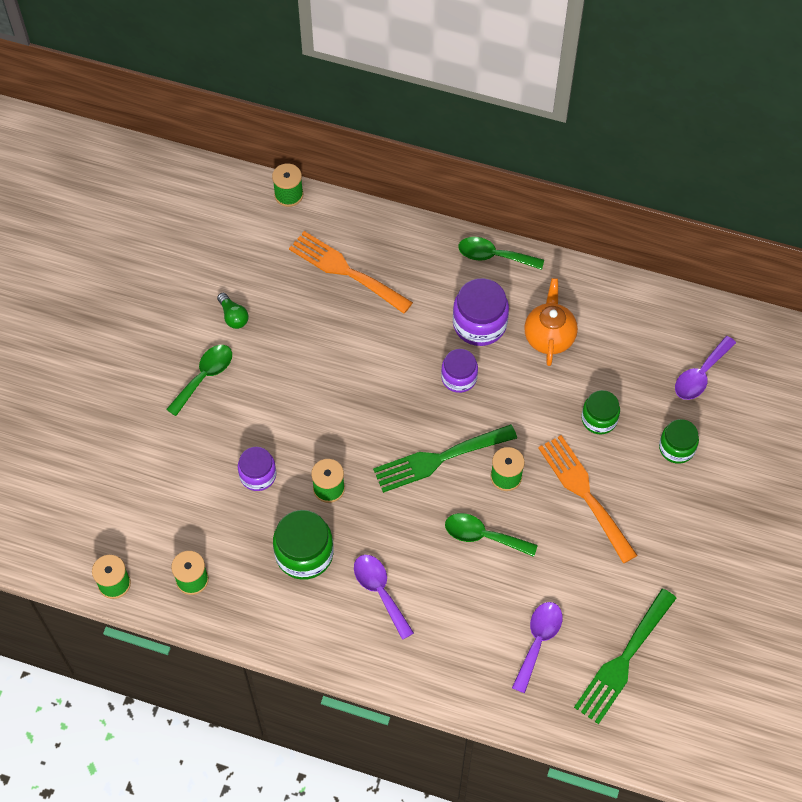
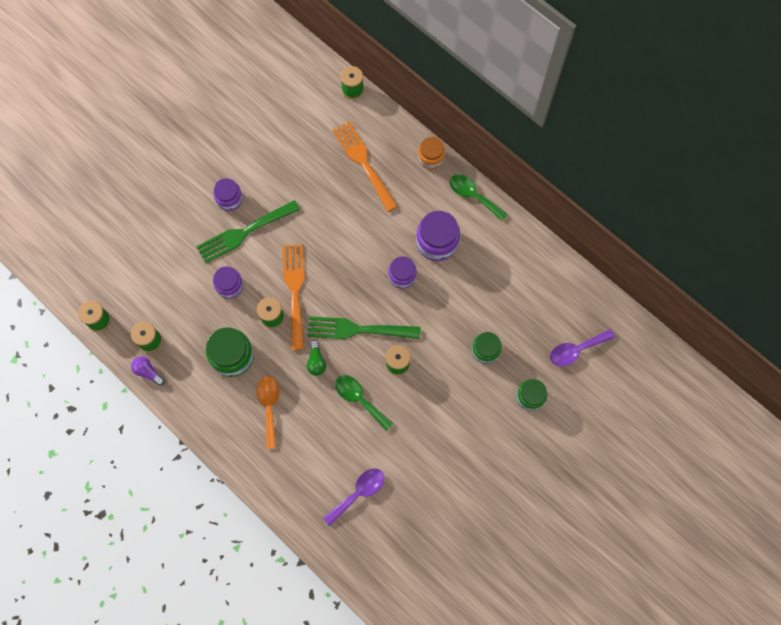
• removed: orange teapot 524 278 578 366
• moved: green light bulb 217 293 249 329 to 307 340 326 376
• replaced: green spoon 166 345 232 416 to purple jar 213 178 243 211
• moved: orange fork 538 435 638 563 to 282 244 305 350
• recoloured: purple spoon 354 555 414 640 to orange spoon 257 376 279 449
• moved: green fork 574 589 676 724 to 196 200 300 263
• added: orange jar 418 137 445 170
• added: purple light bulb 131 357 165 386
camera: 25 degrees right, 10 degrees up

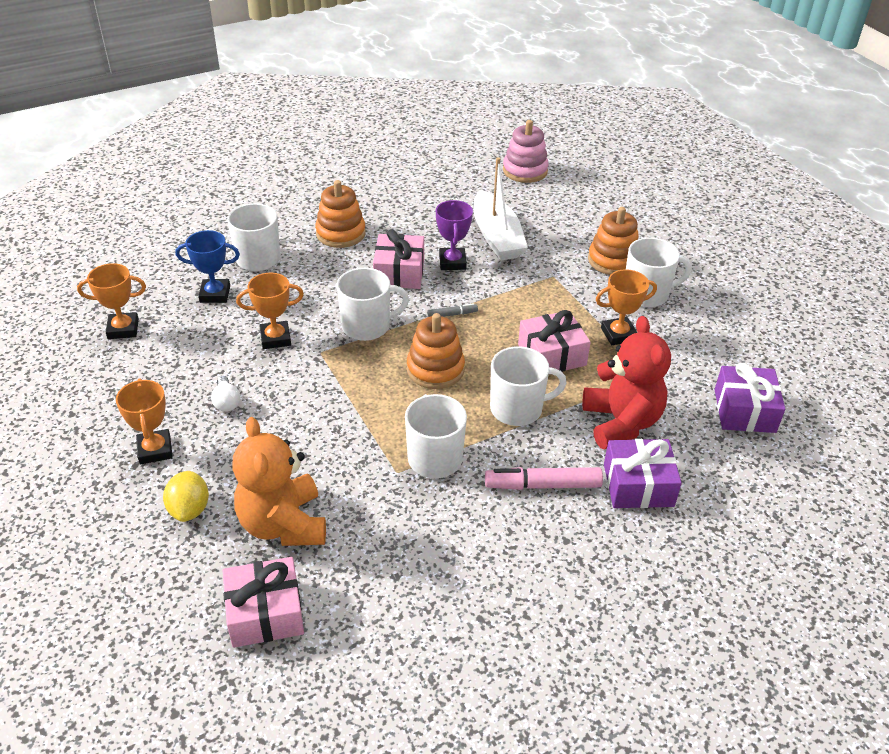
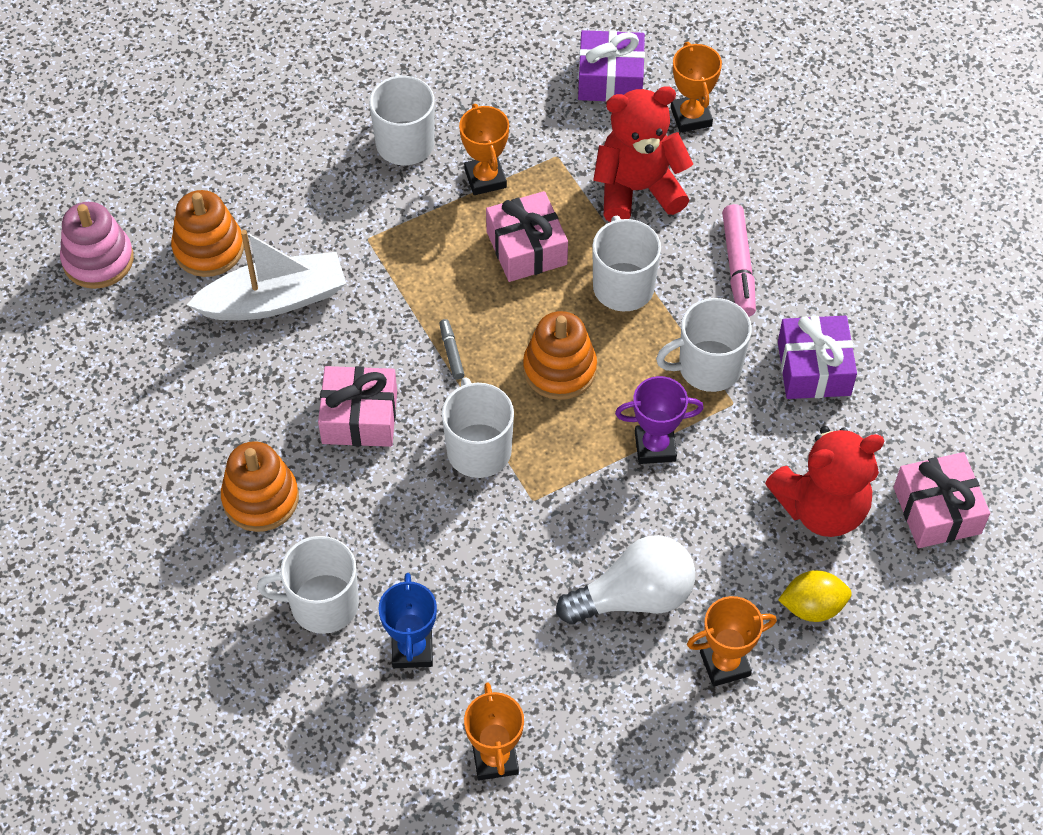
• moved: purple trophy 436 200 473 270 to 615 376 704 464
• moved: orange stacking toy 588 207 639 275 to 171 190 244 277
• moved: orange trophy 236 273 304 349 to 671 42 722 133
• resized: white light bulb 211 376 240 412 = 556 535 695 624 x2.10
• recoloured: orange teddy bear 232 417 326 546 to red teddy bear 765 426 884 537
• moved: purple gift 604 439 682 508 to 778 316 857 399
camera: 90 degrees left, 15 degrees up

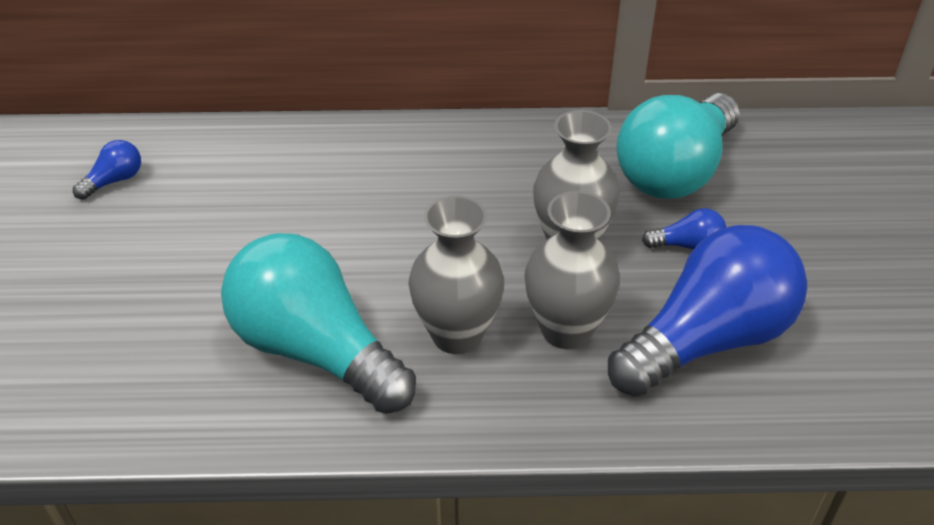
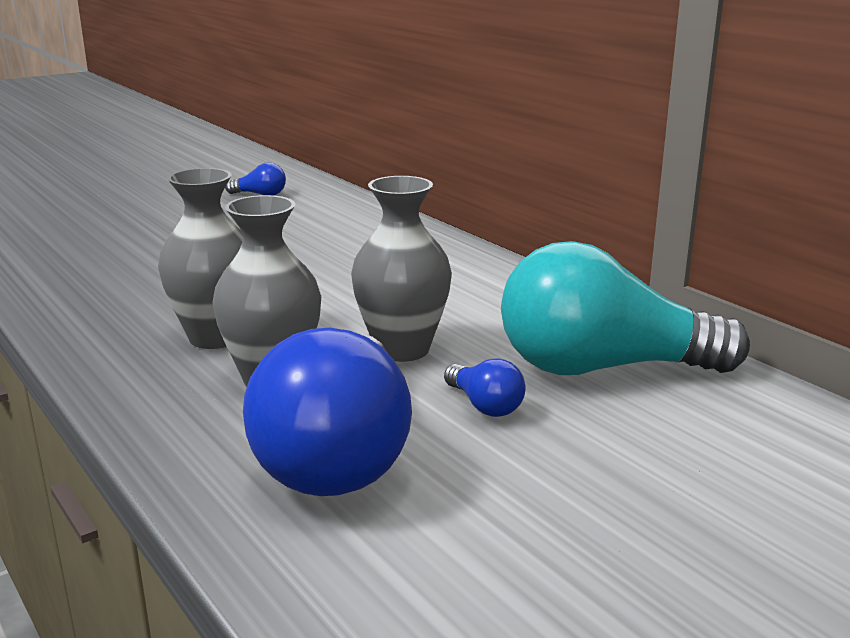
• turned: blue light bulb 608 225 807 396 = 243 328 412 496 75 degrees clockwise
• removed: turquoise light bulb 221 233 416 414
camera: 55 degrees right, 20 degrees down

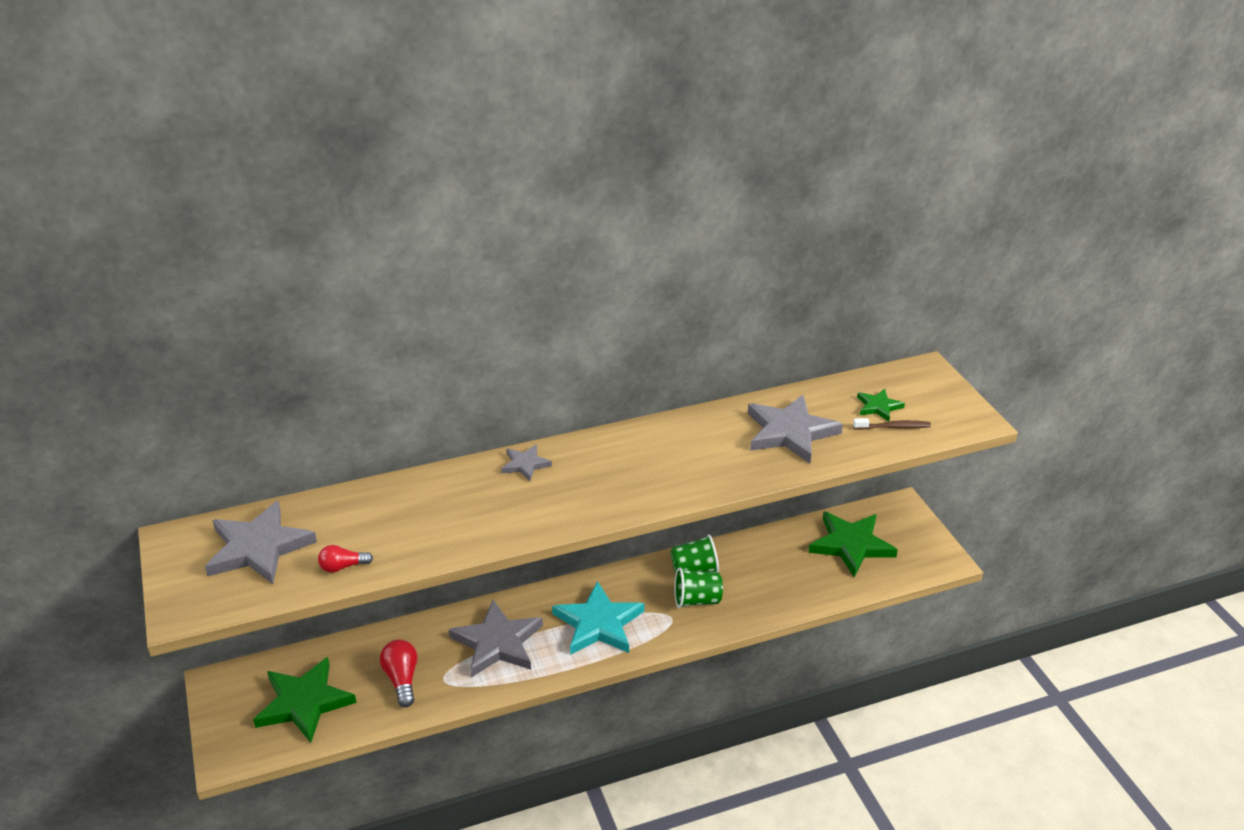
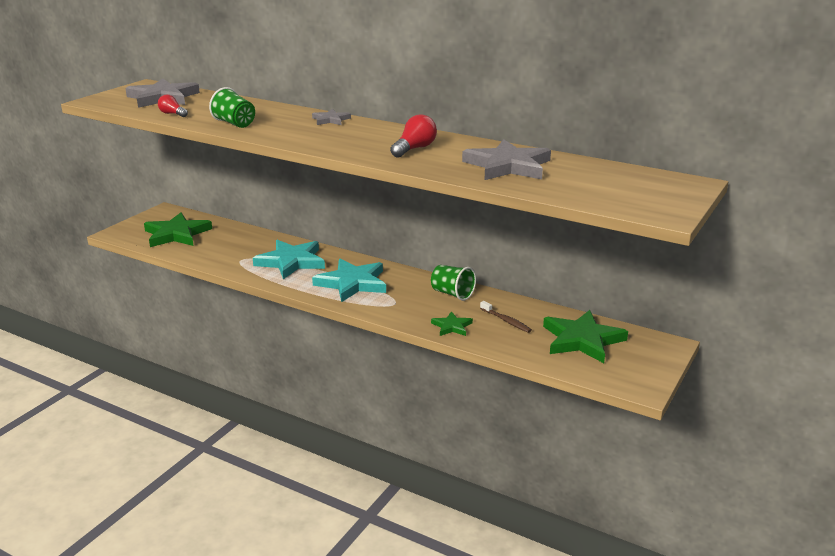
• moved: green star 857 389 905 422 to 431 311 473 336
• moved: brown toothbrush 853 418 931 430 to 480 301 532 333
• moved: green cup 674 567 723 608 to 209 87 255 128
• recoloured: grey star 449 600 543 677 to turquoise star 253 240 325 279
• moved: red light bulb 380 640 417 707 to 390 114 437 158
camera: 50 degrees right, 10 degrees down

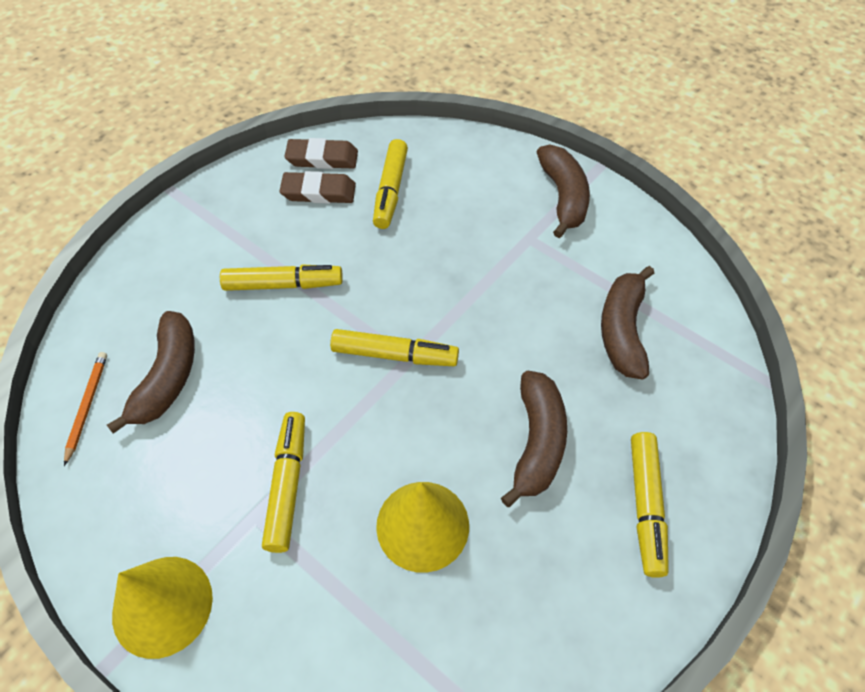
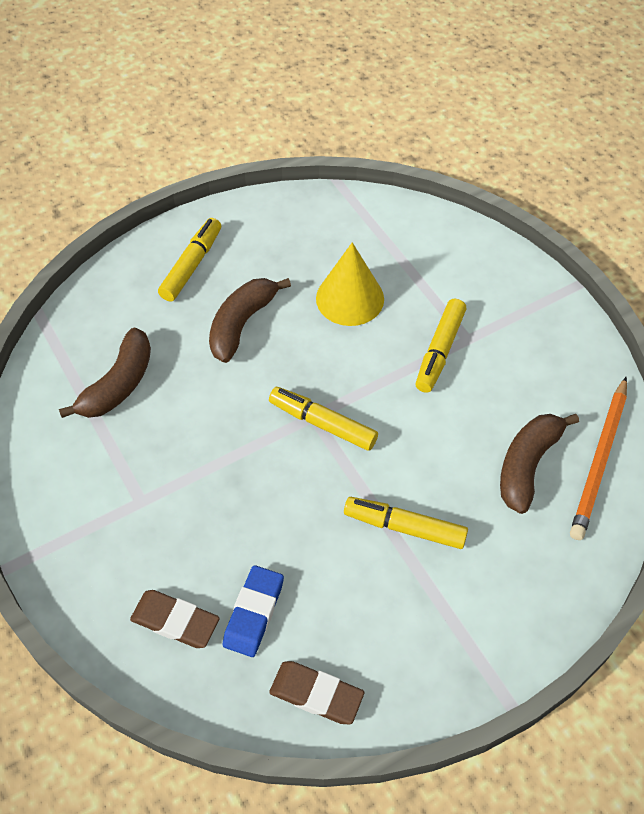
• replaced: yellow marker 373 139 408 229 to blue eraser 223 565 284 657
• removed: brown banana 537 144 590 238
• moved: brown eraser 280 171 356 204 to 130 590 220 648
• resized: orange pencil 64 352 107 466 = 570 377 627 540 x1.77
• removed: yellow cone 112 557 213 659
camera: 160 degrees left, 0 degrees up

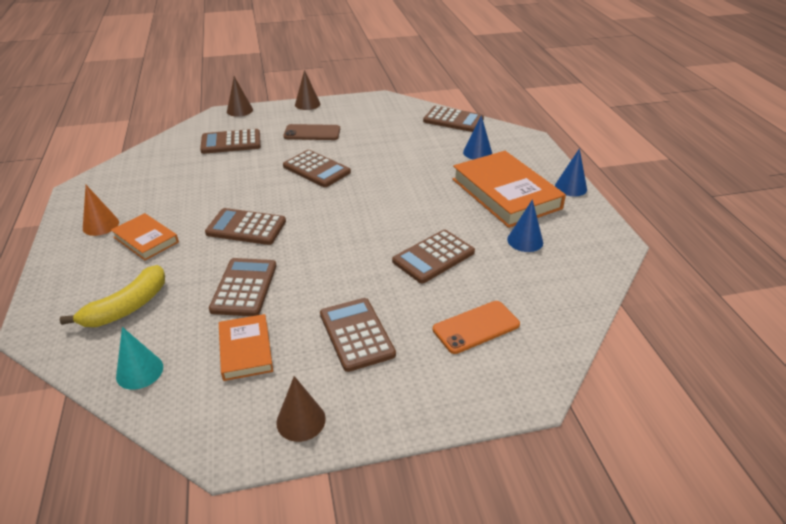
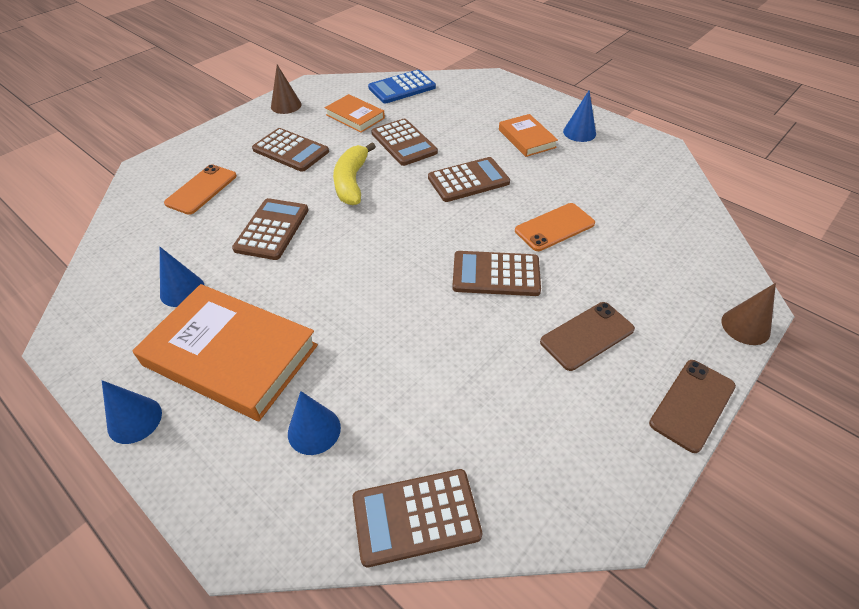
• replaced: brown cone 295 70 320 110 to brown phone 649 360 736 453
• removed: brown calculator 200 129 261 154
• recoloured: orange cone 83 185 119 236 to blue cone 563 90 596 142
• turned: orange book 111 213 179 260 = 499 114 558 157 60 degrees clockwise
• moved: yellow banana 60 265 165 327 to 333 142 376 205
• replaced: turquoise cone 116 327 163 390 to blue calculator 368 70 436 104
• added: orange phone 515 203 595 251
camera: 145 degrees right, 10 degrees up

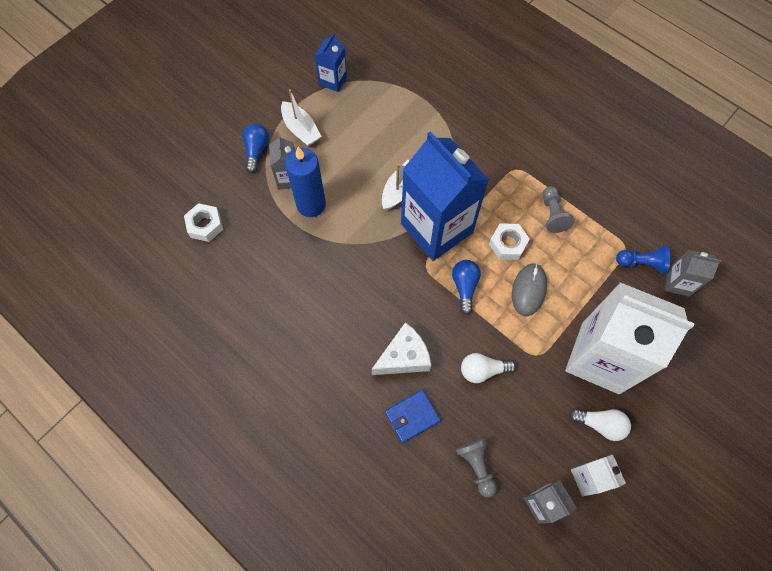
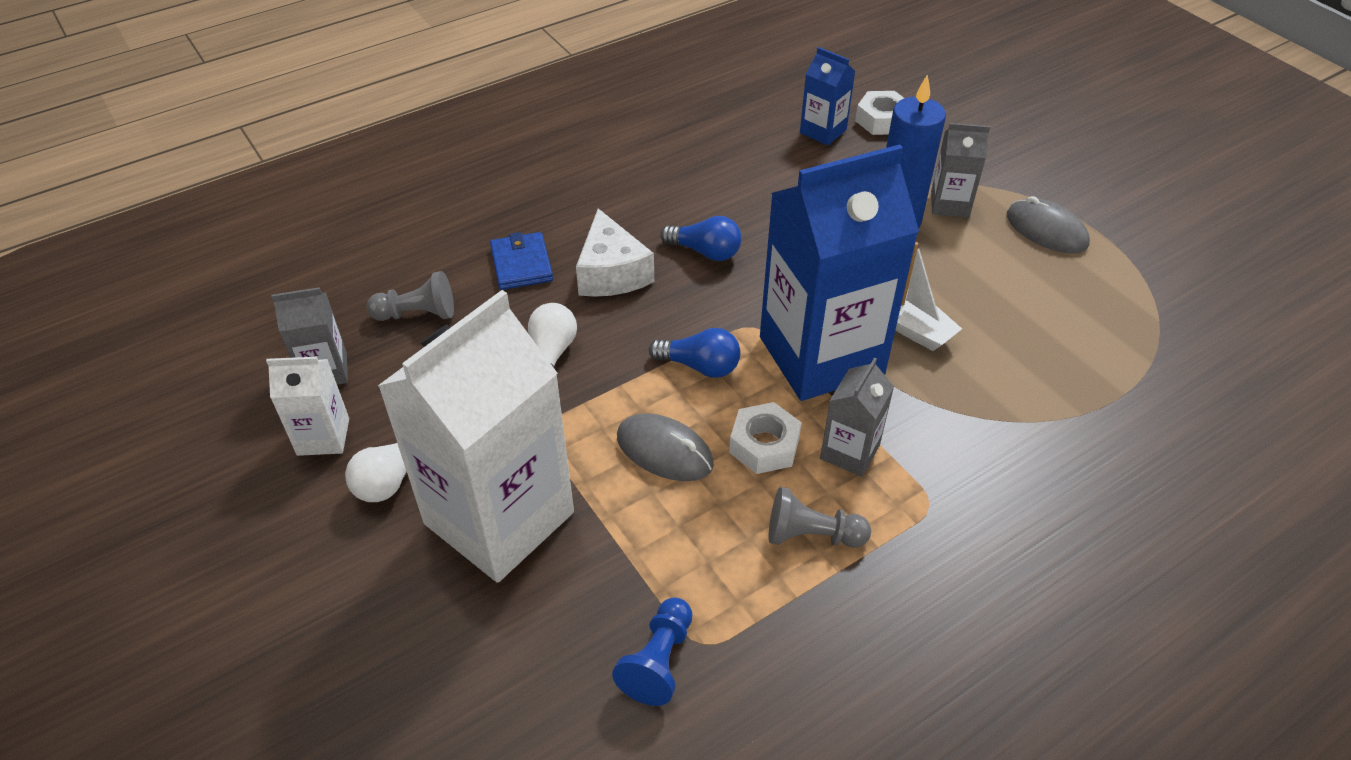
• moved: blue carton 315 33 347 92 to 800 47 855 145
• replaced: white boat 281 89 322 146 to grey mouse 1007 196 1090 253
• moved: blue light bulb 243 124 269 173 to 660 216 742 261
• moved: grey carton 665 250 722 297 to 820 358 894 477
camera: 105 degrees right, 20 degrees down

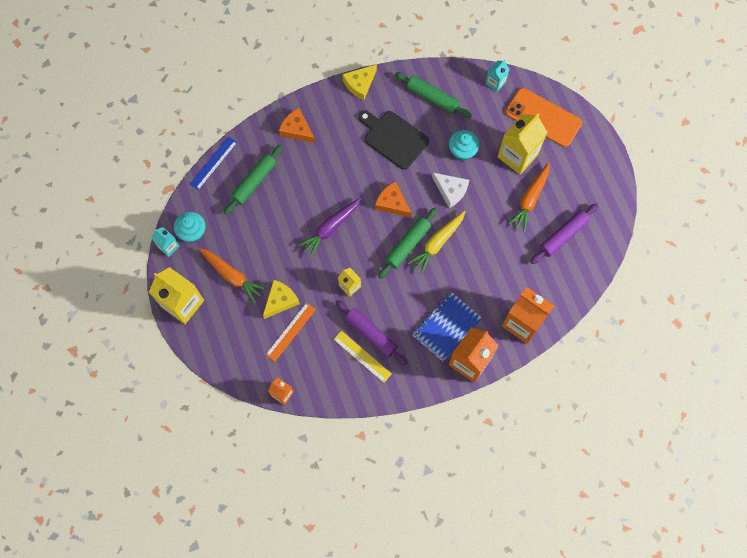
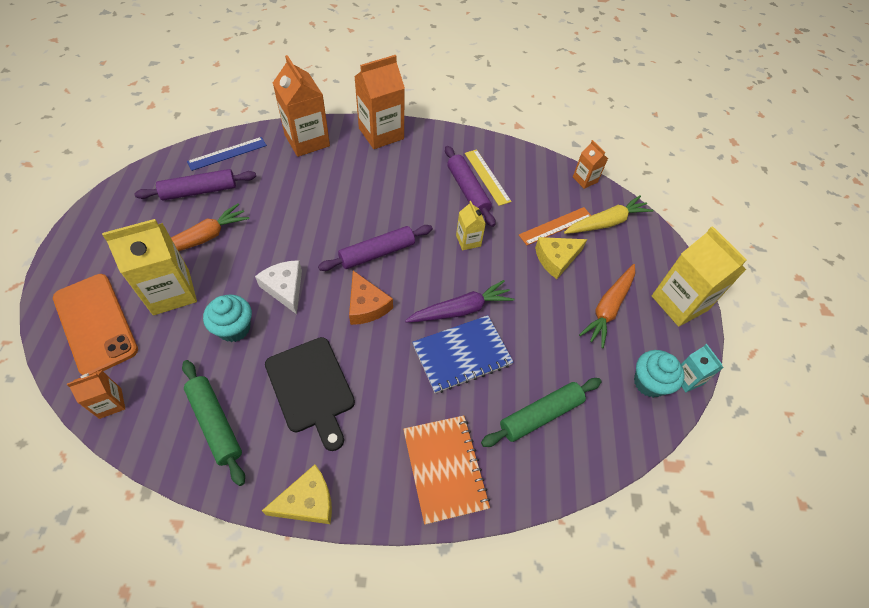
• recoloured: turquoise carton 485 60 509 92 to orange carton 67 370 125 419
• replaced: orange cheese 279 108 315 143 to orange notebook 403 416 490 525
• moved: blue ruler 190 137 238 190 to 187 137 267 171
• recoloured: green rolling pin 378 208 438 279 to purple rolling pin 318 225 433 271
• moved: yellow carrot 408 210 466 275 to 564 195 654 234
• turned: orange carrot 199 248 266 303 = 579 264 635 348 120 degrees counterclockwise
• moved: blue notebook 412 292 482 362 to 412 315 513 393
camera: 160 degrees left, 15 degrees down

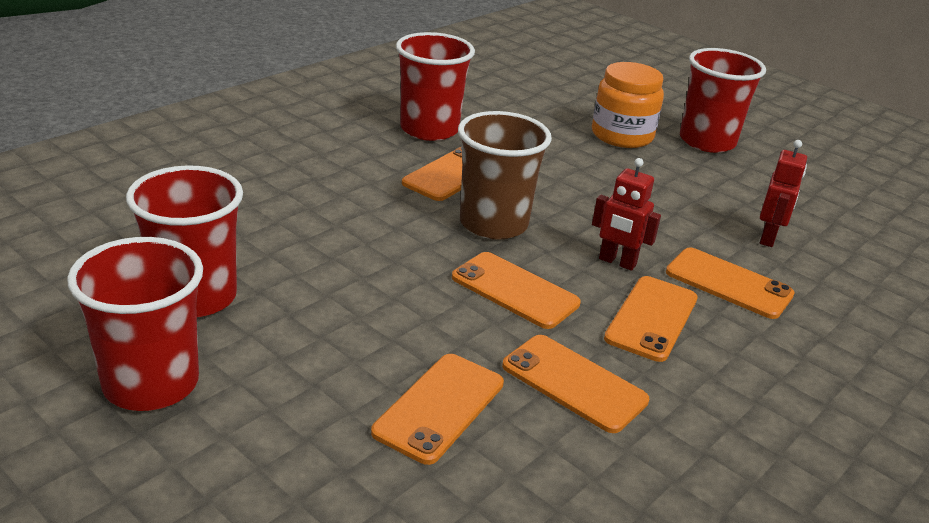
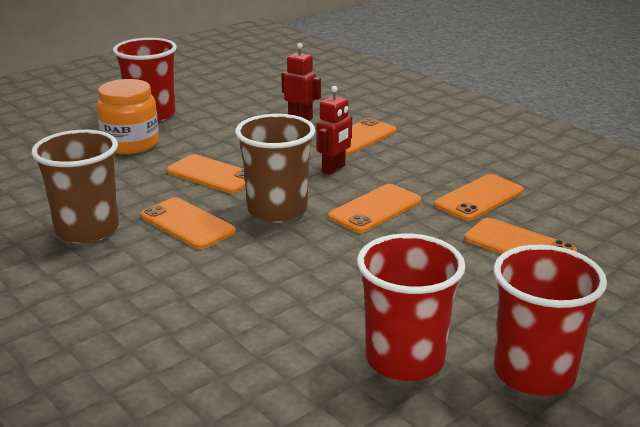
• recoloured: red cup 396 32 475 141 to brown cup 32 130 119 243
• moved: orange phone 604 276 698 362 to 167 154 245 193
camera: 80 degrees left, 5 degrees down

